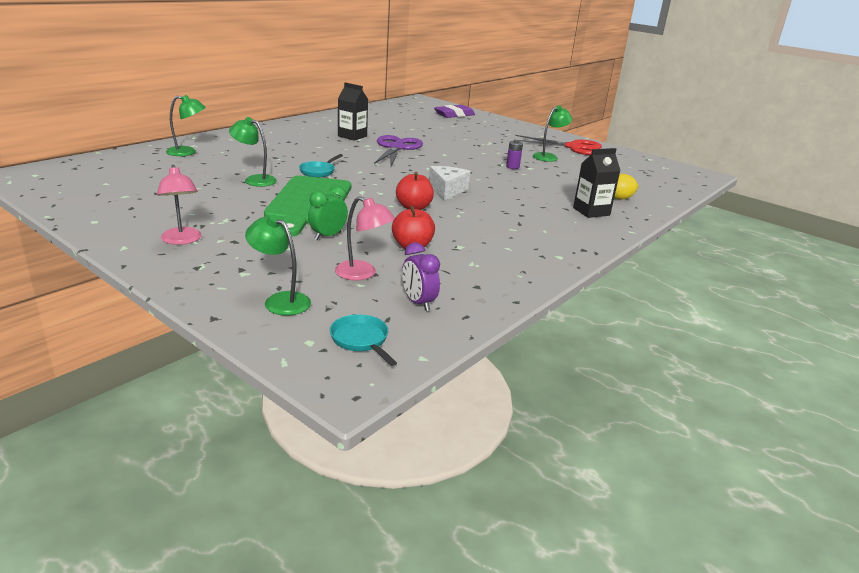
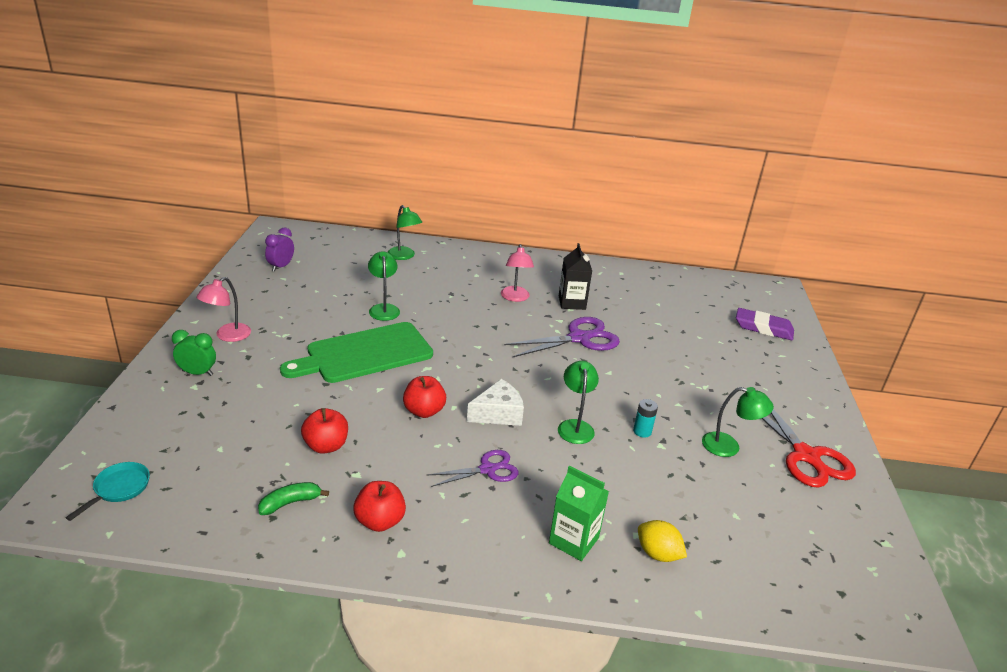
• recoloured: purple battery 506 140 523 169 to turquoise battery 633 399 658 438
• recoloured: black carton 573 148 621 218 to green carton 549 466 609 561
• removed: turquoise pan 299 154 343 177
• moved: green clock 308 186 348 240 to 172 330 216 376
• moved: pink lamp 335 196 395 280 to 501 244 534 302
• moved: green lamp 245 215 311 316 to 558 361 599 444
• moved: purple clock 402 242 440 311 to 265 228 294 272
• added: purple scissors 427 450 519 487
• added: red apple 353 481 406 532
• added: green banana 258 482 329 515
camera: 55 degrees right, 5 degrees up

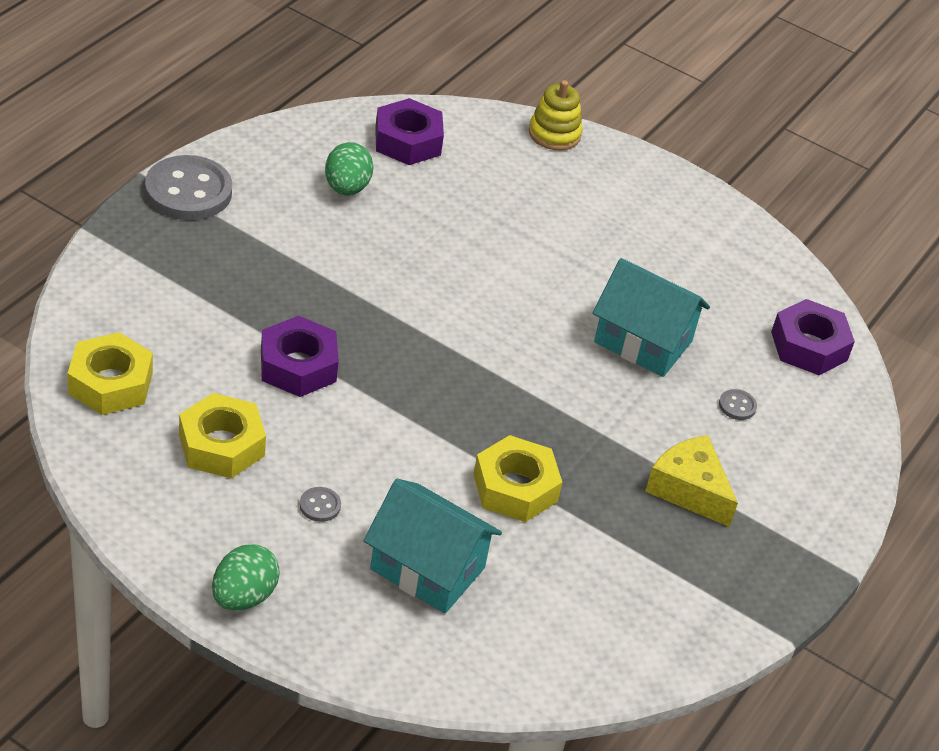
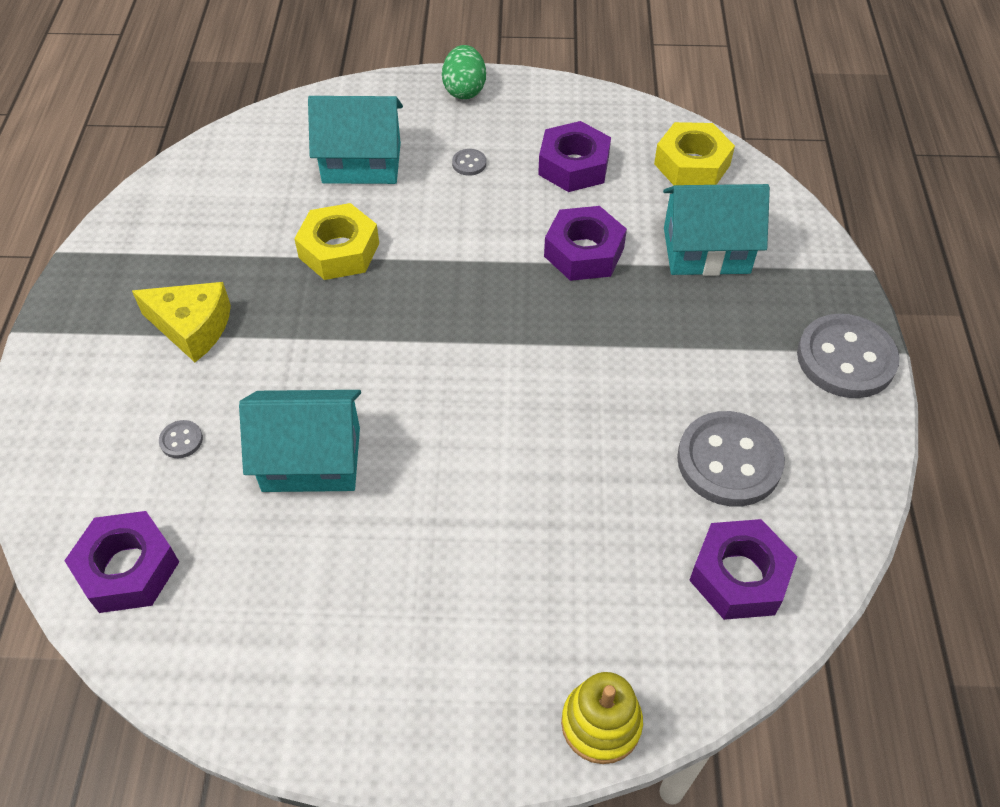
• replaced: green egg 325 142 374 195 to grey button 677 411 785 507
• recoloured: yellow nut 179 393 266 479 to purple nut 538 121 611 192
• added: turquoise house 663 184 770 276
camera: 155 degrees right, 10 degrees up

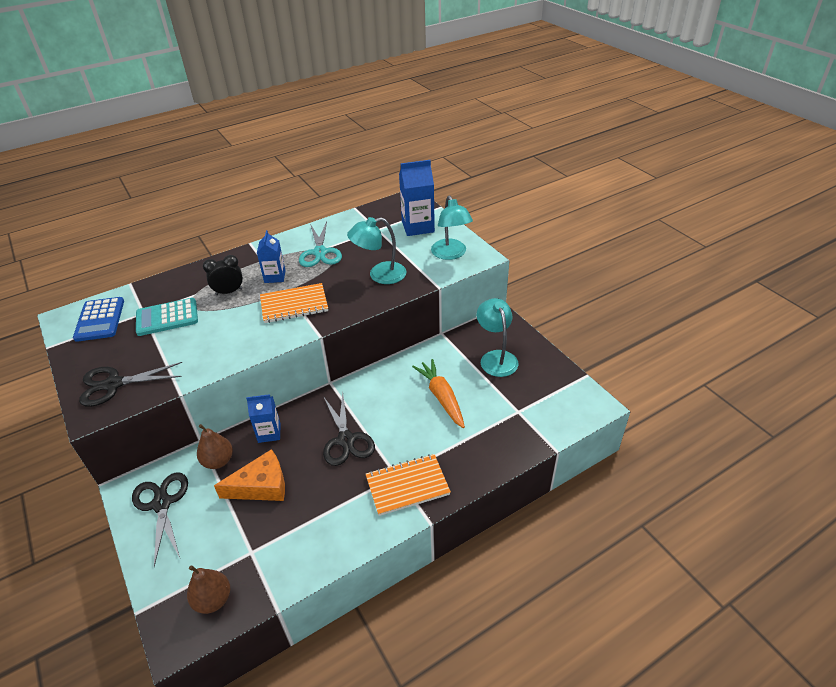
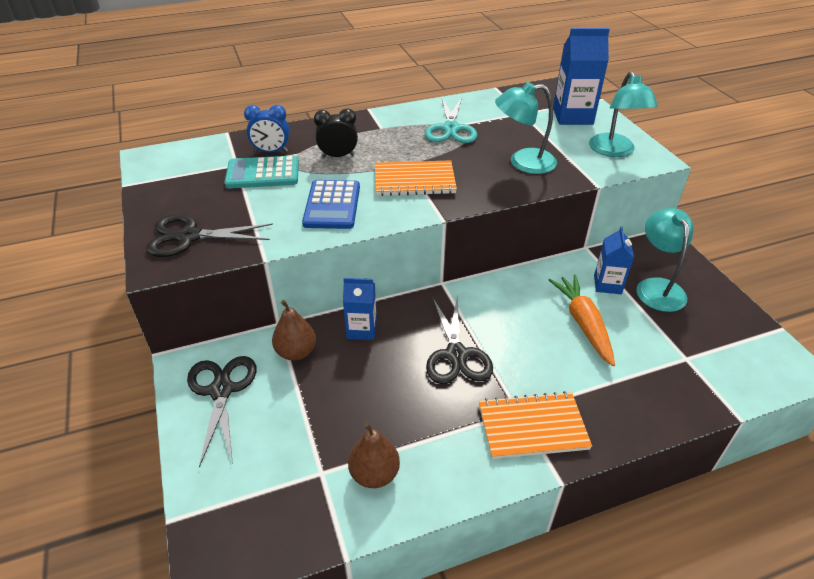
• moved: blue carton 257 230 286 283 to 594 226 634 294
• moved: blue calculator 73 297 124 342 to 302 180 360 229
• removed: orange cheese 214 449 285 501
• moved: brown pear 187 565 230 614 to 348 423 400 488
• added: blue clock 244 105 290 152
camera: 10 degrees right, 0 degrees up

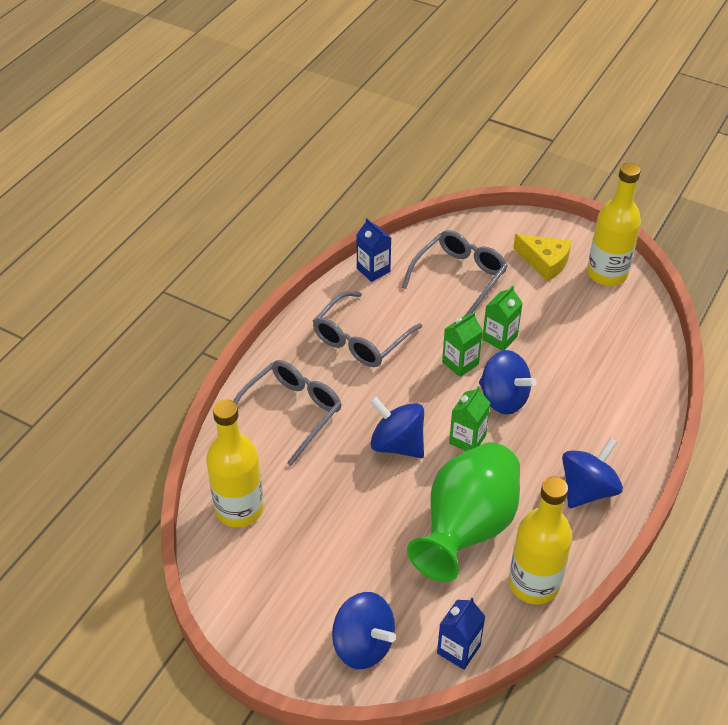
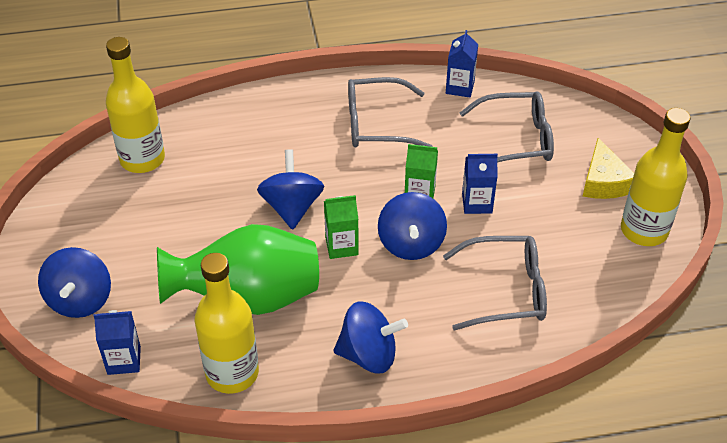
• recoloured: green carton 482 286 523 351 to blue carton 462 154 498 214
• moved: grey glasses 233 360 342 466 to 443 236 547 330
camera: 50 degrees right, 0 degrees up

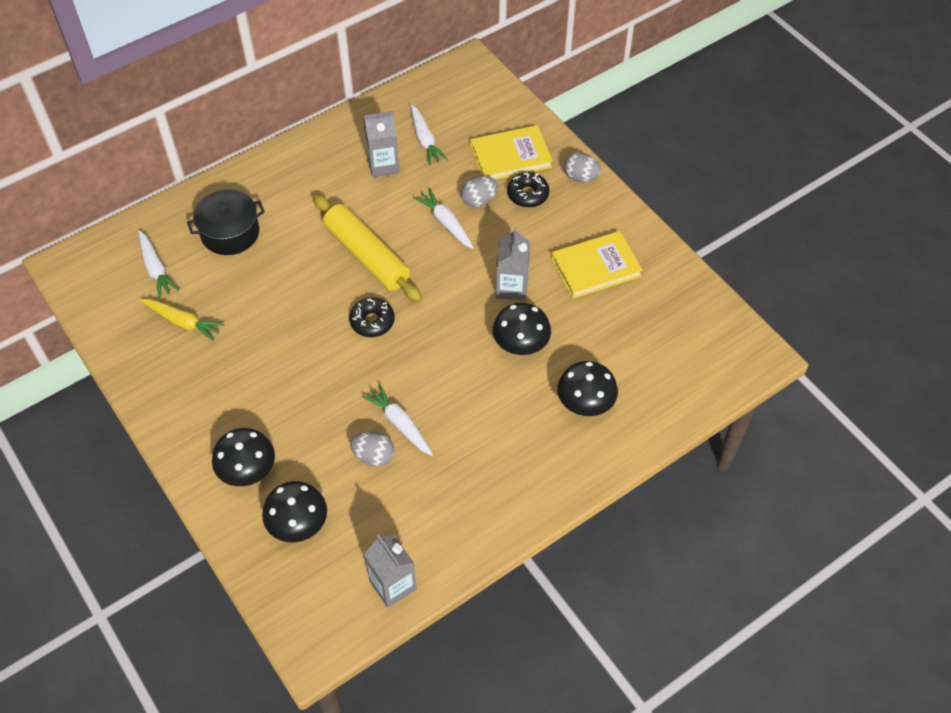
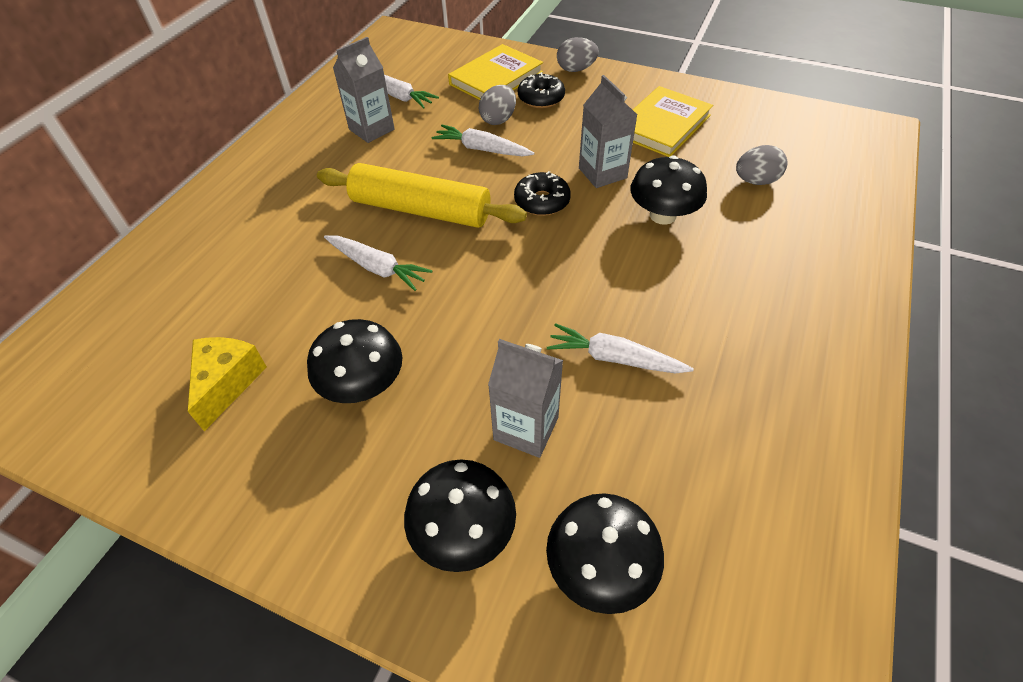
• removed: black pot 187 189 265 255
• moved: white carrot 138 230 179 299 to 324 236 432 291
• moved: black donut 349 297 395 337 to 514 171 571 216
• replaced: yellow carrot 140 299 224 341 to yellow cheese 188 337 267 431
• moved: black mushroom 557 361 618 416 to 307 319 403 403
• moved: grey egg 350 431 394 466 to 736 145 787 185
• moved: grey carton 364 534 417 608 to 488 339 563 458
camera: 30 degrees left, 5 degrees down

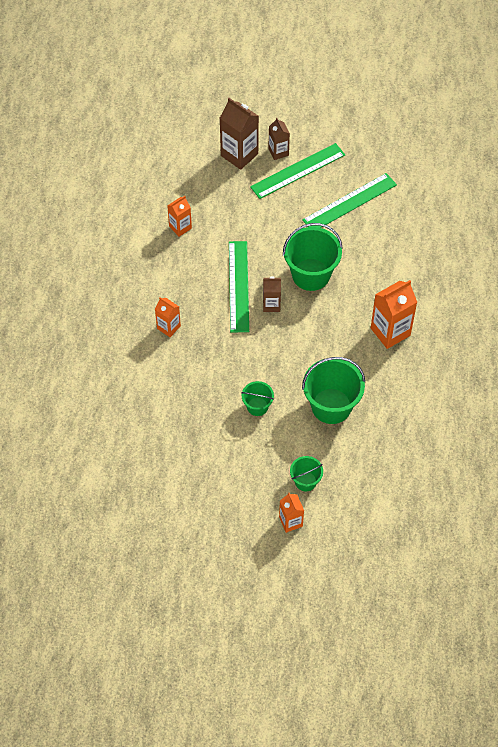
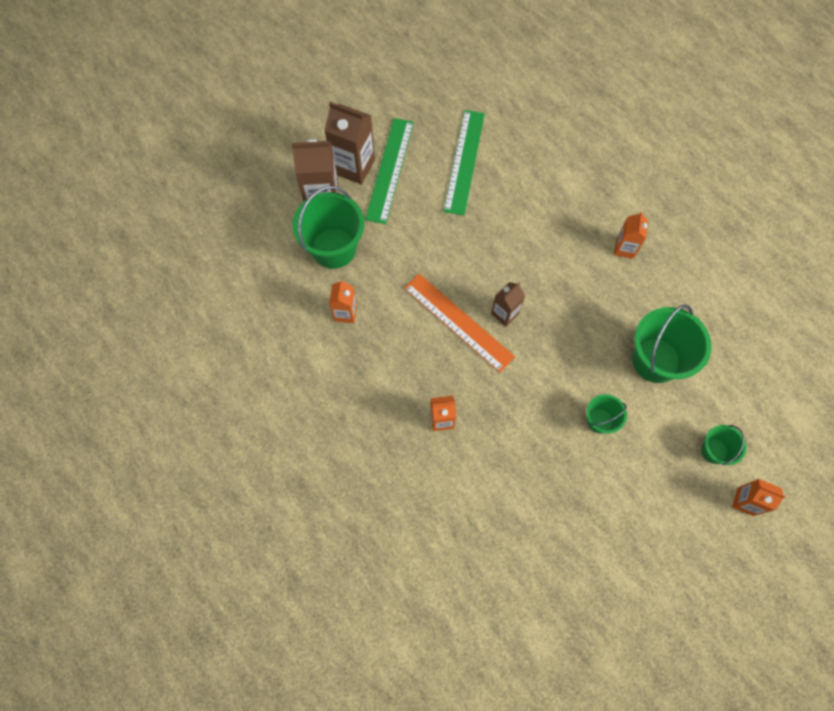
• resized: brown carton 268 118 290 160 = 324 102 375 185 x1.70
• moved: green bucket 283 223 343 291 to 292 186 364 269
• recoloured: green ruler 229 241 249 333 to orange ruler 404 274 515 373
• resized: orange carton 371 280 417 349 = 614 212 648 259 x0.59
camera: 45 degrees left, 10 degrees up

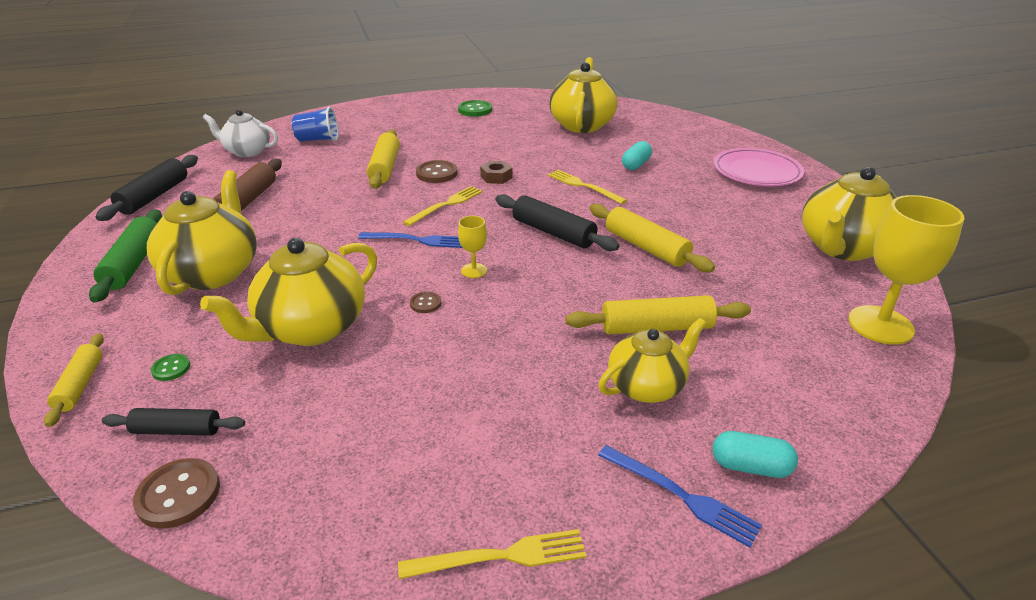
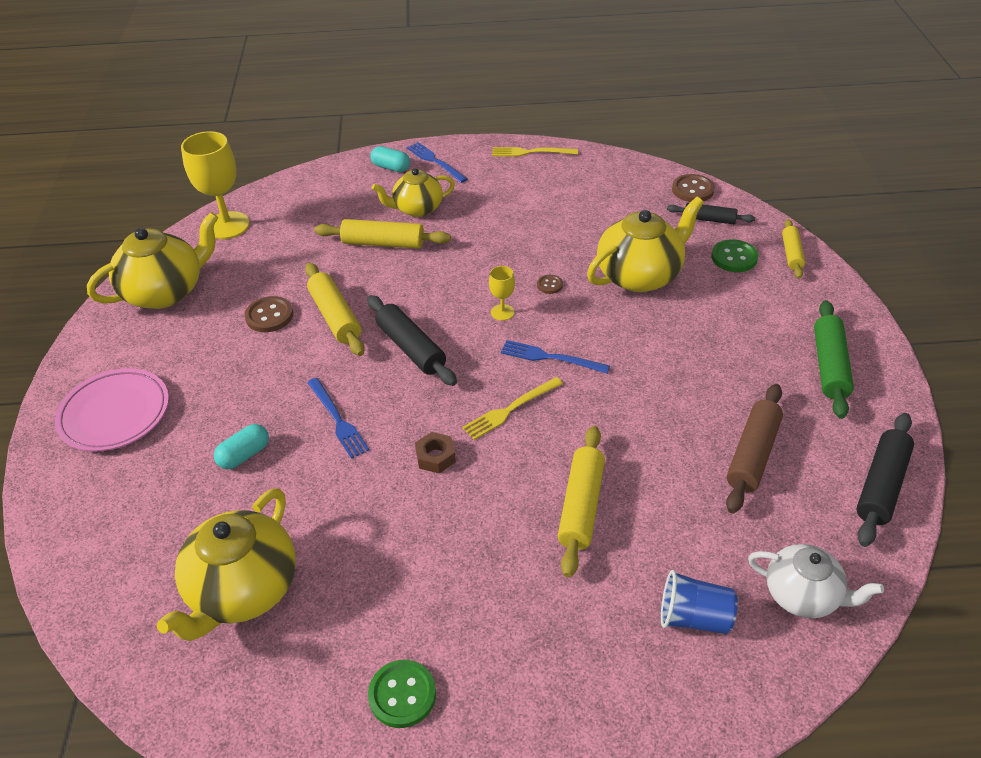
• moved: brown button 416 160 458 183 to 245 296 293 332
• removed: yellow teapot 147 170 257 295
• recoloured: yellow fork 548 170 627 204 to blue fork 307 378 369 459
• resized: green button 151 354 190 381 = 711 239 758 272 x1.79
camera: 165 degrees left, 10 degrees up

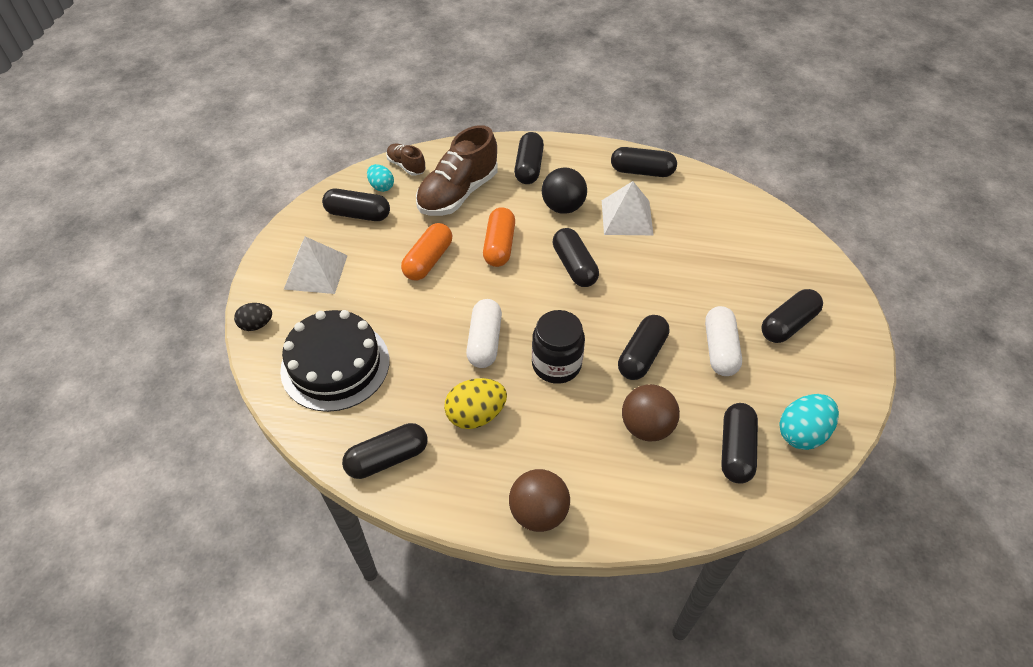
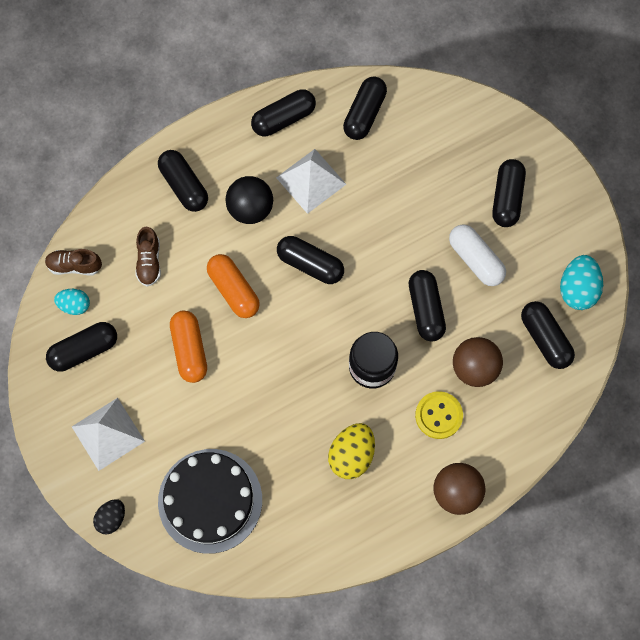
• resized: brown shoe 416 125 498 216 = 135 227 161 287 x0.50
• removed: white capsule 466 299 502 368
• moved: black capsule 342 423 428 479 to 343 76 387 140
• added: yellow button 415 391 463 439
camera: 40 degrees left, 20 degrees up

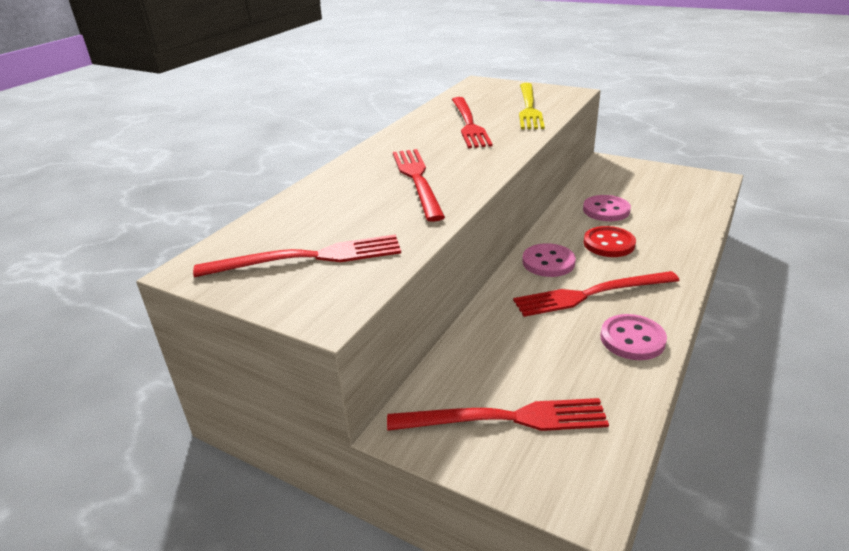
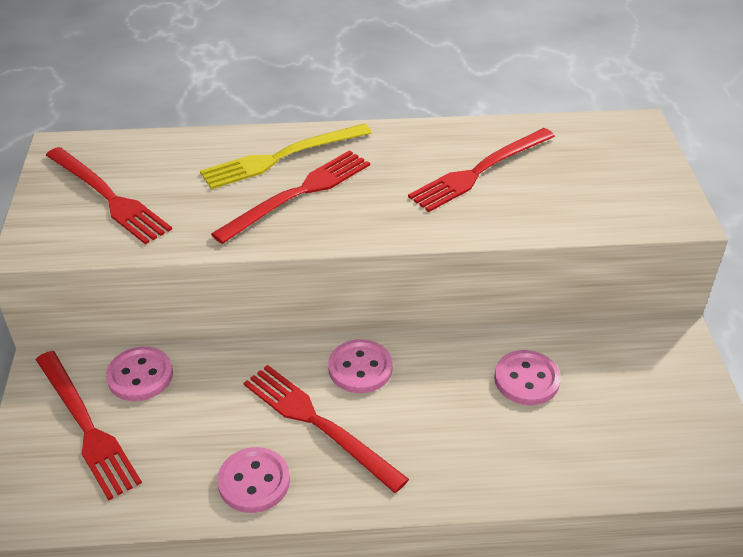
• moved: yellow fork 519 83 545 129 to 200 123 372 189
• removed: red button 584 226 636 257
• added: pink button 106 346 173 401
camera: 55 degrees right, 10 degrees up

